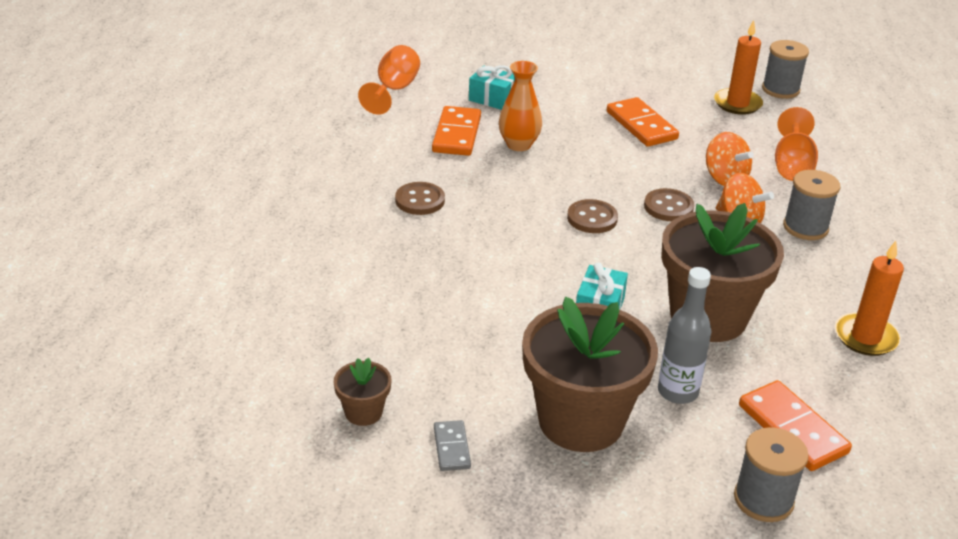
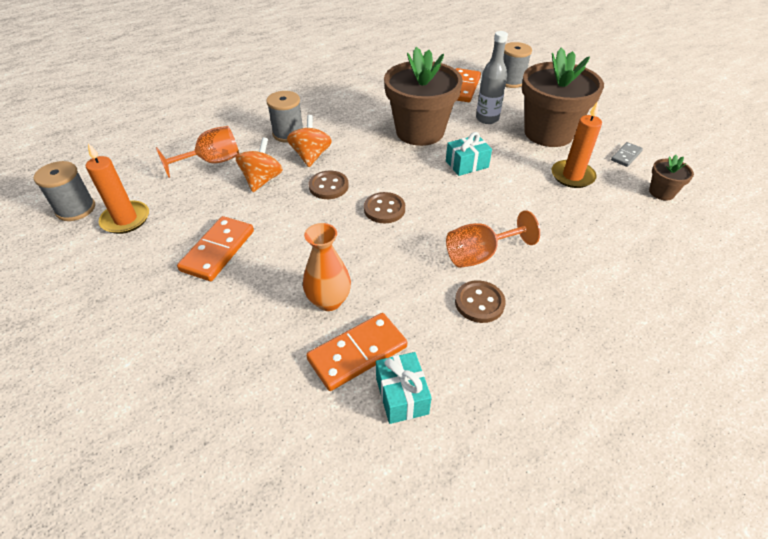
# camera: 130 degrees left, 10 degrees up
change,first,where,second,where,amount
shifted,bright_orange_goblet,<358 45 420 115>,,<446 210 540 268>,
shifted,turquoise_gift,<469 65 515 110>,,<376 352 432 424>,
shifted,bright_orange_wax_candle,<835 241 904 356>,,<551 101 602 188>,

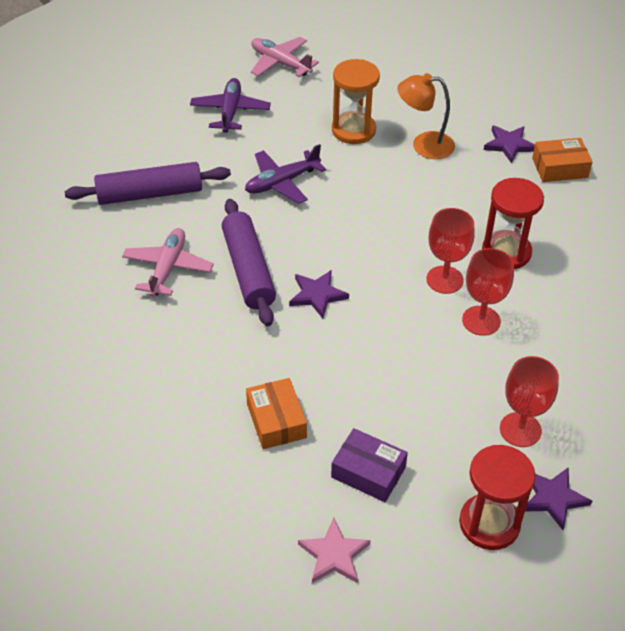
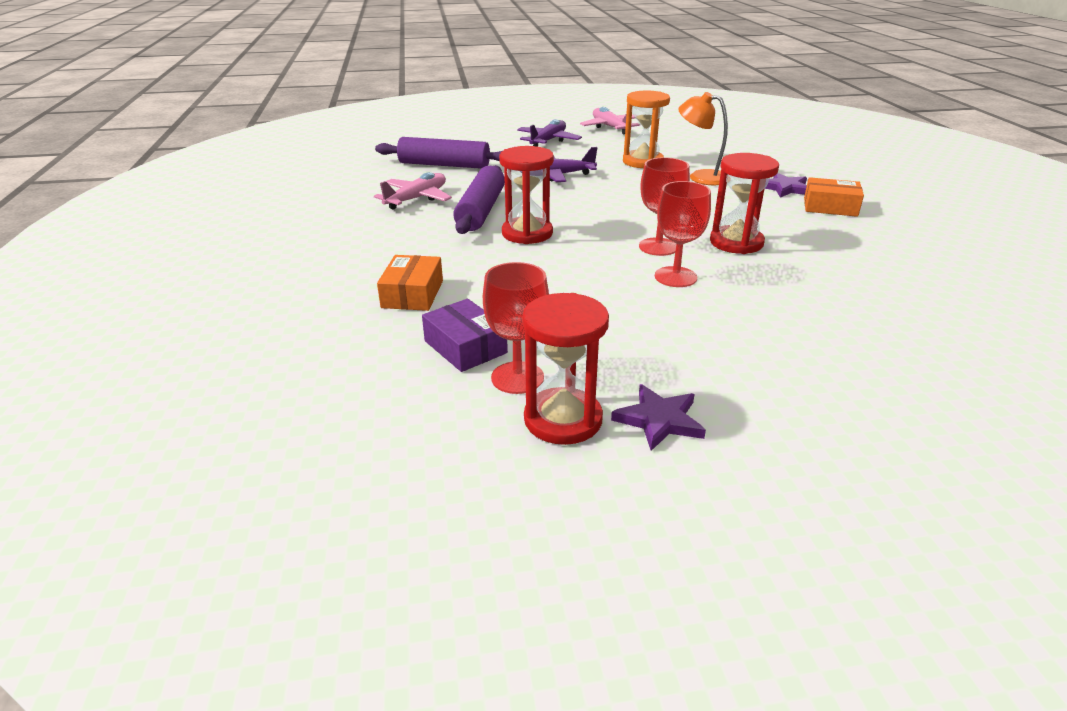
# camera: 25 degrees right, 15 degrees down
change,first,where,second,where,amount
swapped,royal_purple_five-pointed_star,<289 270 349 318>,red_hourglass,<499 146 554 244>,
shifted,red_goblet,<500 356 559 447>,,<483 262 549 394>,
gone,pink_five-pointed_star,<298 518 371 583>,,,

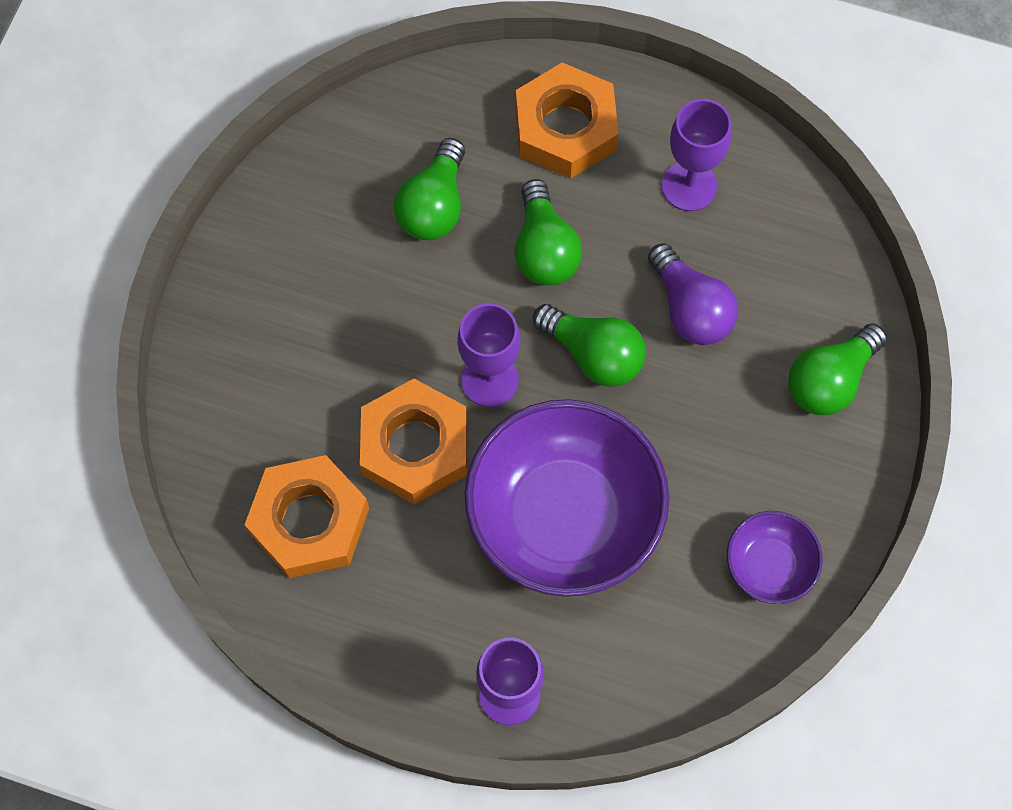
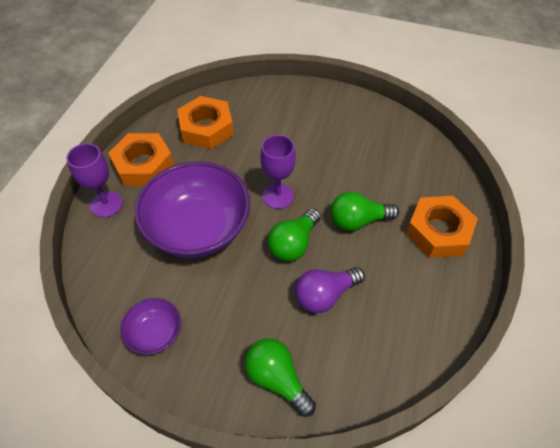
# camera: 90 degrees right, 15 degrees down
change,first,where,second,where,amount
gone,royal_purple_goblet,<662 99 732 211>,,,
gone,green_lightbulb,<394 138 465 240>,,,
shifted,bright_orange_nut,<360 379 467 505>,,<108 133 174 186>,

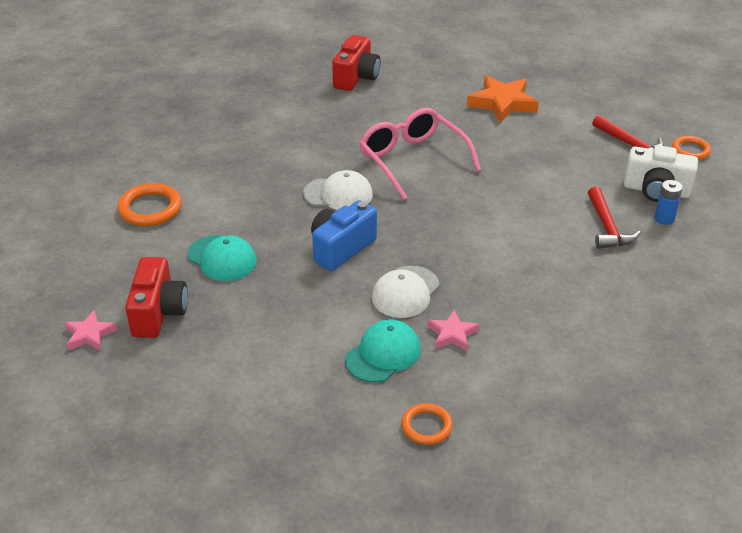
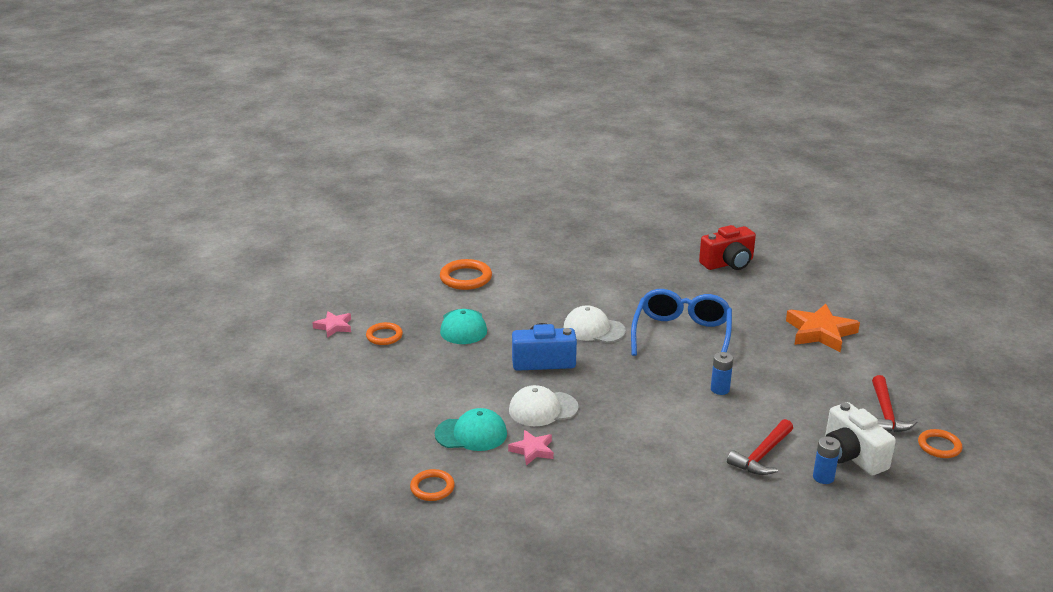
# camera: 45 degrees right, 10 degrees down
change,first,where,second,where,amount
repainted,pink_glasses,<359 108 481 200>,cobalt_glasses,<631 289 732 356>,
rotated,snow-white_peaked_cap,<303 170 373 210>,,<564 305 626 343>,150 degrees clockwise
swapped,red_camera,<125 257 188 338>,bright_orange_hoop,<366 322 403 345>,
new,,,cobalt_power_cell,<711 352 733 395>,

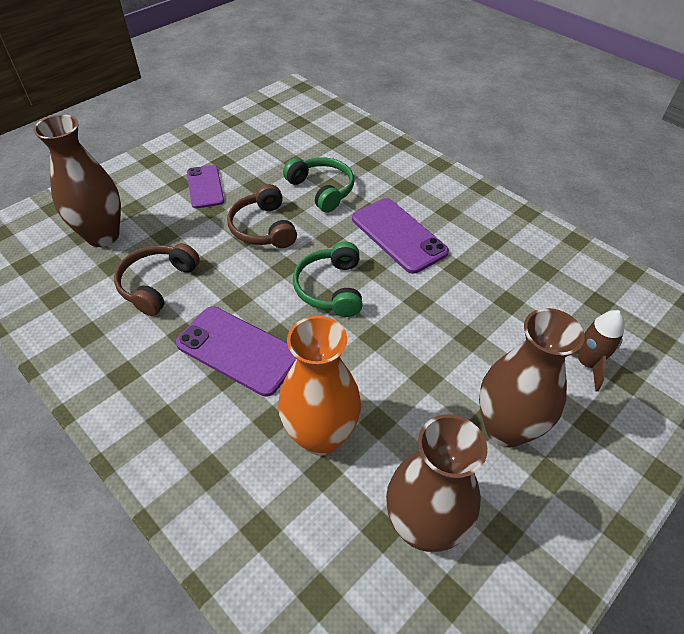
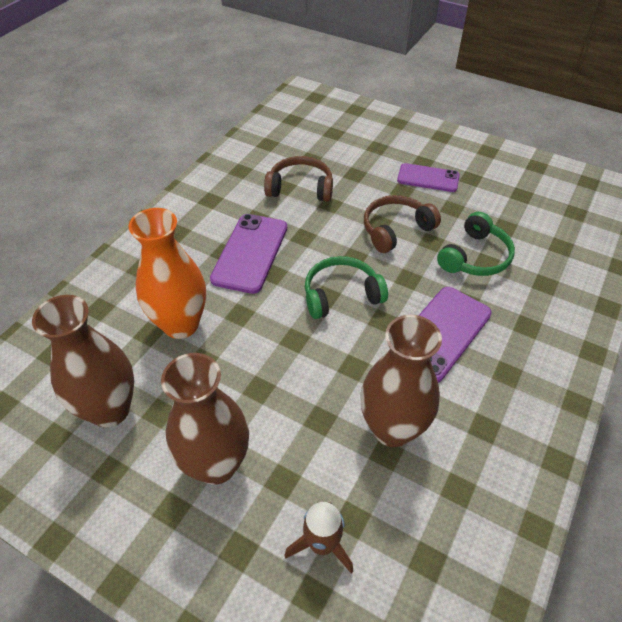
# camera: 75 degrees right, 0 degrees up
change,first,where,second,where,amount
shifted,russet_flower_vase,<33 114 121 247>,,<360 315 442 447>,
rotated,royal_purple_mobile_phone,<187 165 224 209>,,<397 163 460 192>,45 degrees clockwise

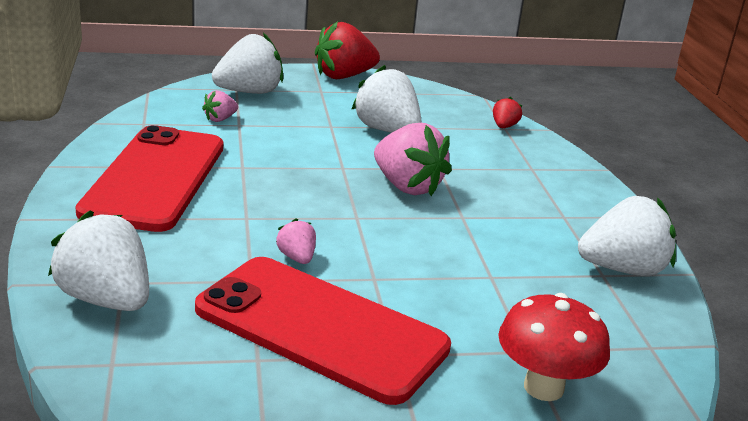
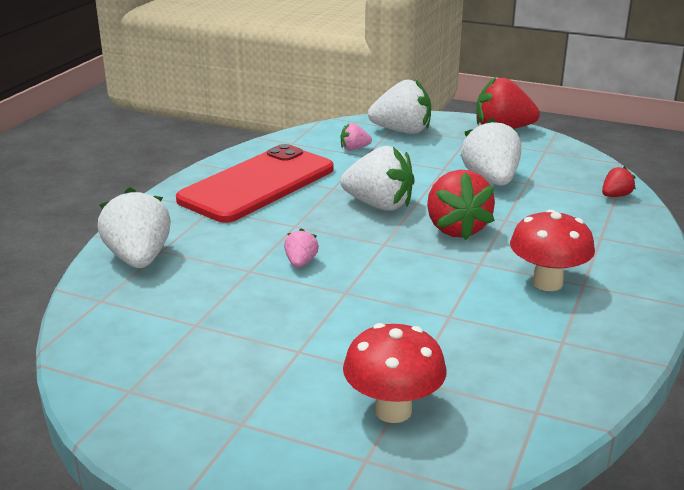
# camera: 35 degrees right, 0 degrees up
change,first,where,second,where,amount
repainted,pink_berry,<374 123 452 196>,red_berry,<427 170 495 240>,
shifted,snow-white_berry,<578 196 676 276>,,<340 146 415 211>,
gone,red_mobile_phone,<195 257 451 405>,,,
new,,,red_mushroom,<510 209 595 291>,

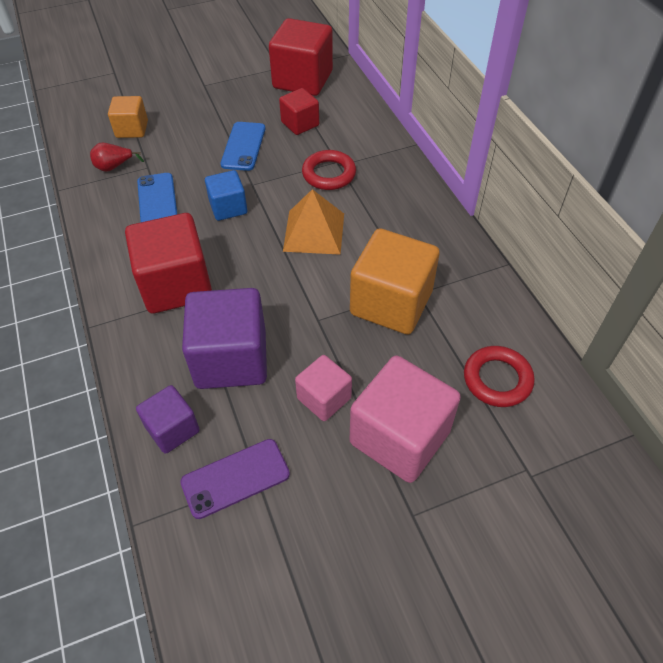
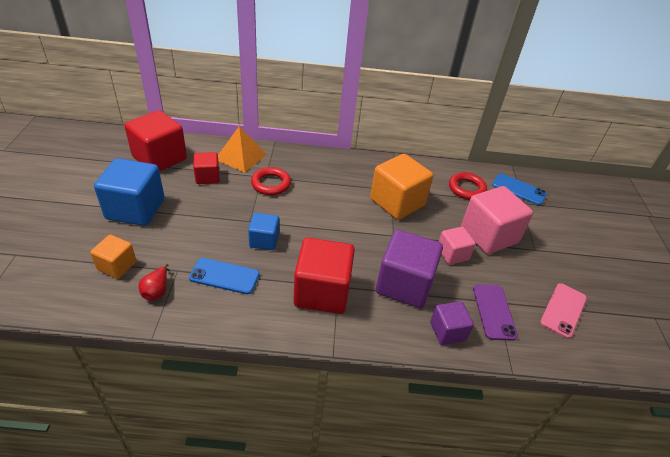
# camera: 70 degrees left, 10 degrees down
change,first,where,second,where,amount
shifted,cobalt_mobile_phone,<220 122 265 171>,,<492 173 547 206>,
shifted,bright_orange_pyramid_shape,<283 189 344 255>,,<218 126 267 173>,
new,,,cobalt_cube,<94 158 165 226>,
new,,,pink_mobile_phone,<540 283 587 339>,

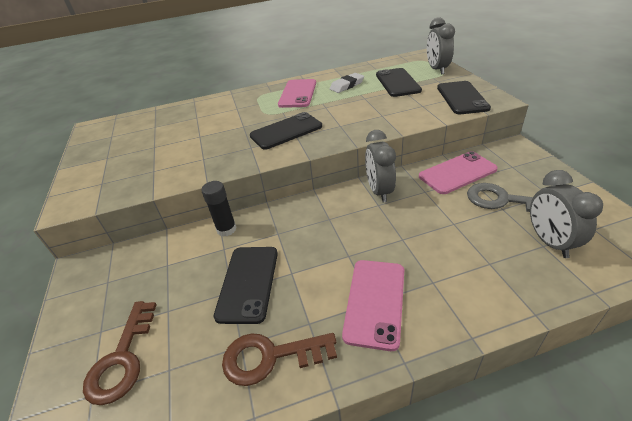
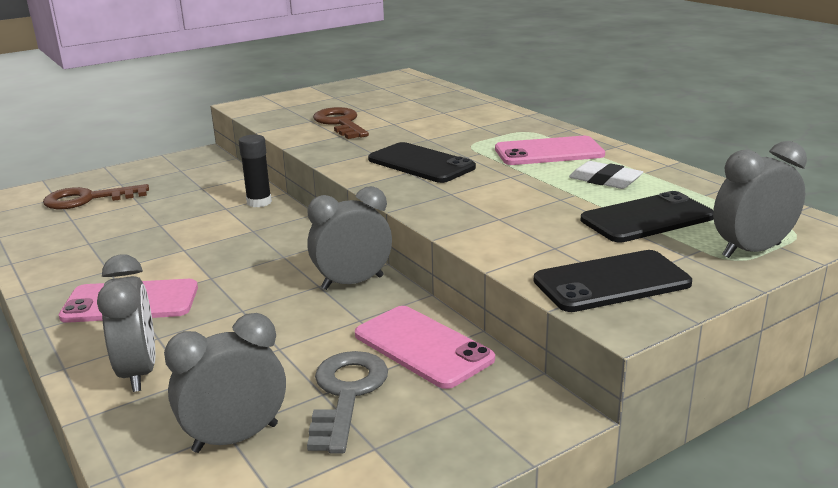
# camera: 70 degrees right, 15 degrees down
change,first,where,second,where,amount
gone,ebony_mobile_phone,<214 247 278 324>,,,
shifted,russet_latchkey,<222 333 337 386>,,<313 107 369 139>,
new,,,gray_bedside_clock,<97 254 155 392>,

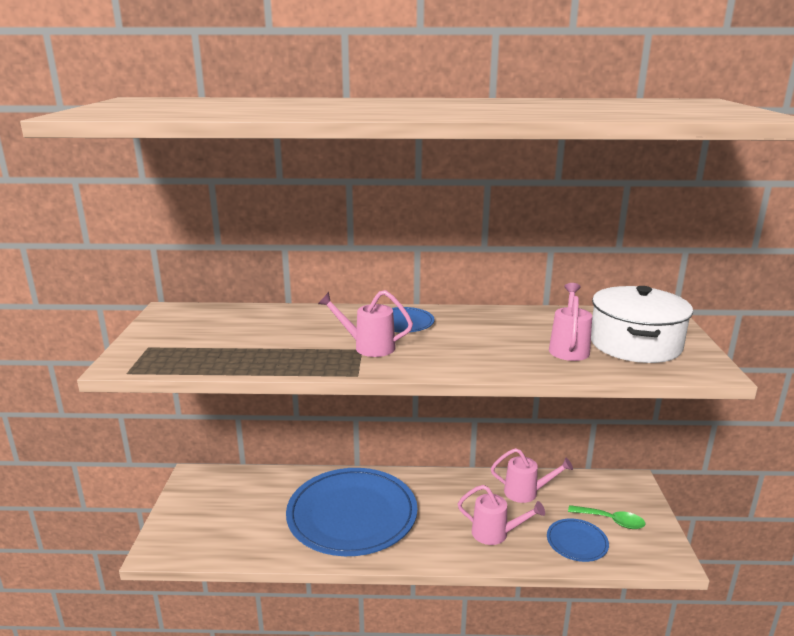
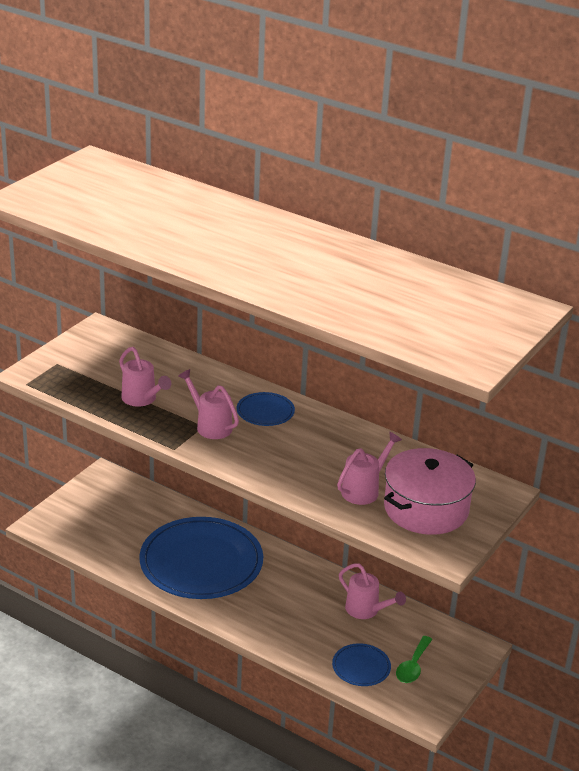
# camera: 30 degrees right, 10 degrees up
change,first,where,second,where,amount
repainted,snow-white_pot,<591 286 693 363>,pink_pot,<384 448 476 535>,
shifted,pink_watering_pot,<458 485 545 545>,,<119 347 171 407>,
rotated,green_tablespoon,<568 505 646 529>,,<396 636 433 683>,60 degrees clockwise

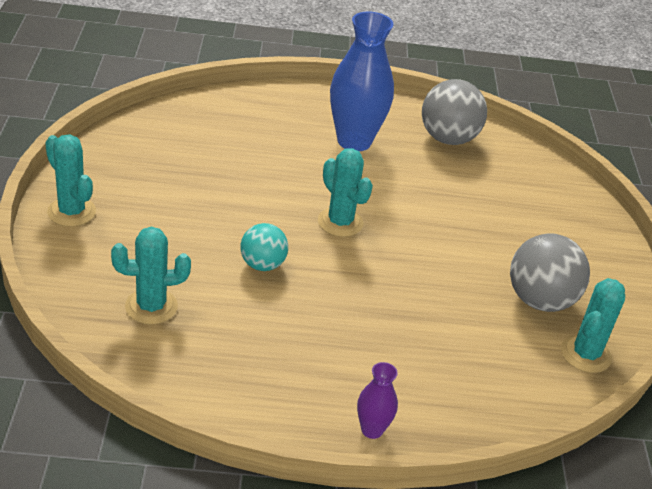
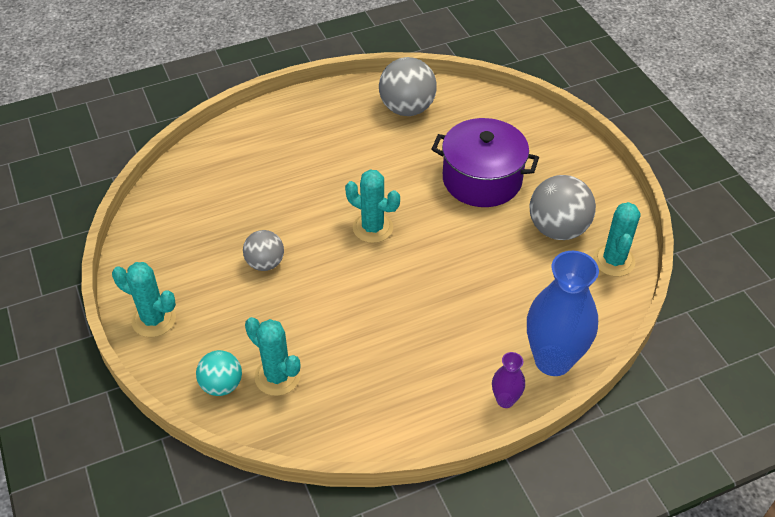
# camera: 20 degrees left, 10 degrees up
change,first,where,second,where,amount
shifted,cobalt_flower_vase,<330 11 394 151>,,<527 251 599 376>,
shifted,turquoise_sphere,<241 223 288 271>,,<196 350 242 396>,
rotated,turquoise_saguaro_cactus,<111 227 191 325>,,<245 317 301 396>,75 degrees clockwise
new,,,royal_purple_pot,<431 118 539 207>,
new,,,gray_sphere,<243 230 284 271>,

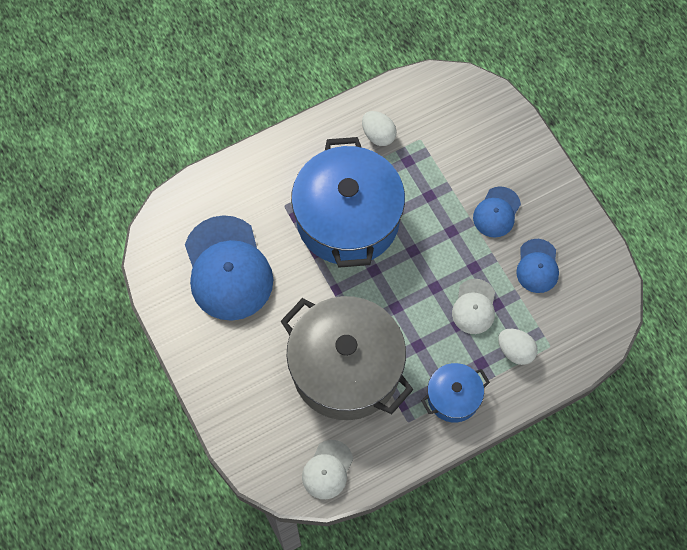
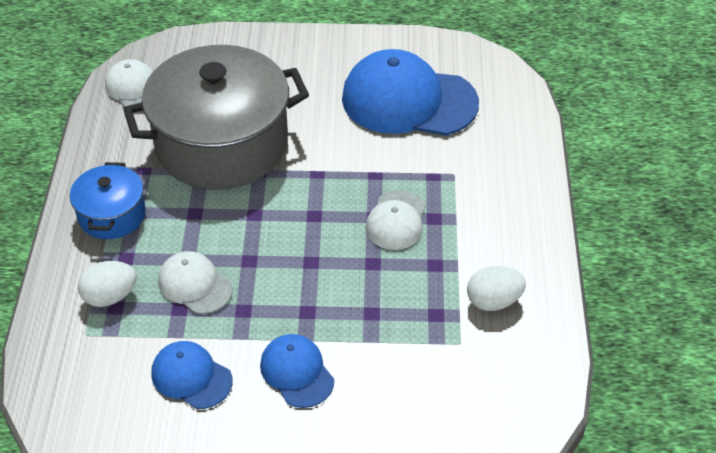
# camera: 120 degrees right, 20 degrees down
change,first,where,second,where,amount
swapped,cobalt_pot,<291 137 405 268>,snow-white_peaked_cap,<365 190 425 250>,

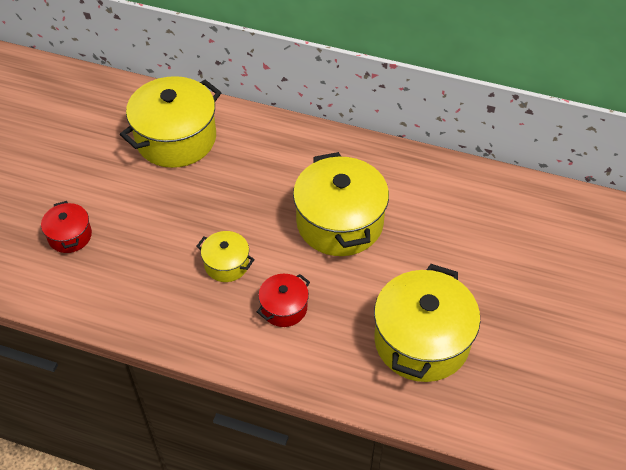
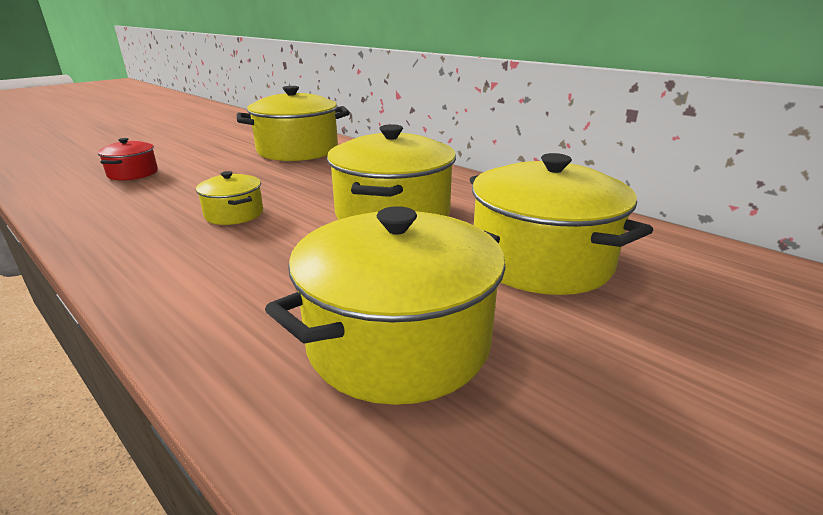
# camera: 25 degrees right, 25 degrees down
change,first,where,second,where,amount
gone,red_pot,<257 274 310 327>,,,
new,,,yellow_pot,<470 153 653 295>,

